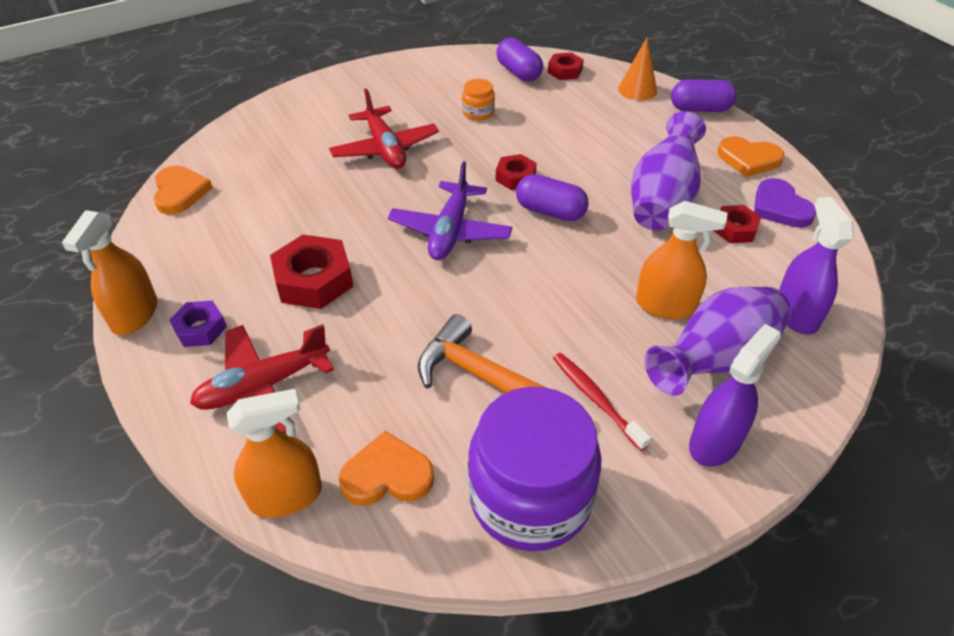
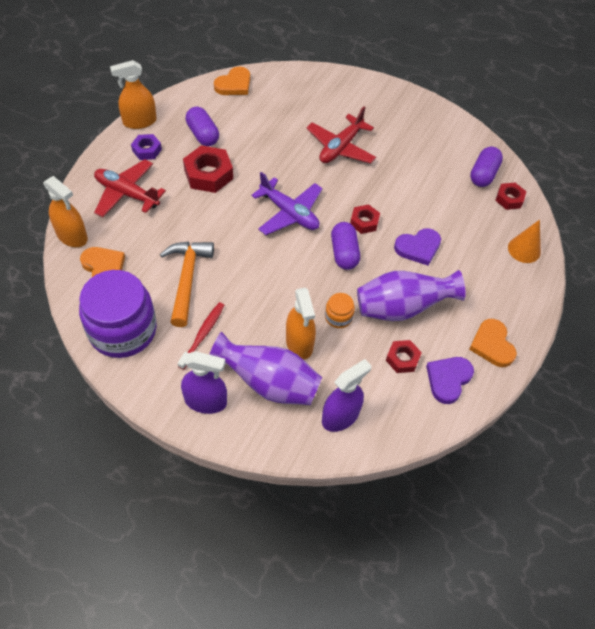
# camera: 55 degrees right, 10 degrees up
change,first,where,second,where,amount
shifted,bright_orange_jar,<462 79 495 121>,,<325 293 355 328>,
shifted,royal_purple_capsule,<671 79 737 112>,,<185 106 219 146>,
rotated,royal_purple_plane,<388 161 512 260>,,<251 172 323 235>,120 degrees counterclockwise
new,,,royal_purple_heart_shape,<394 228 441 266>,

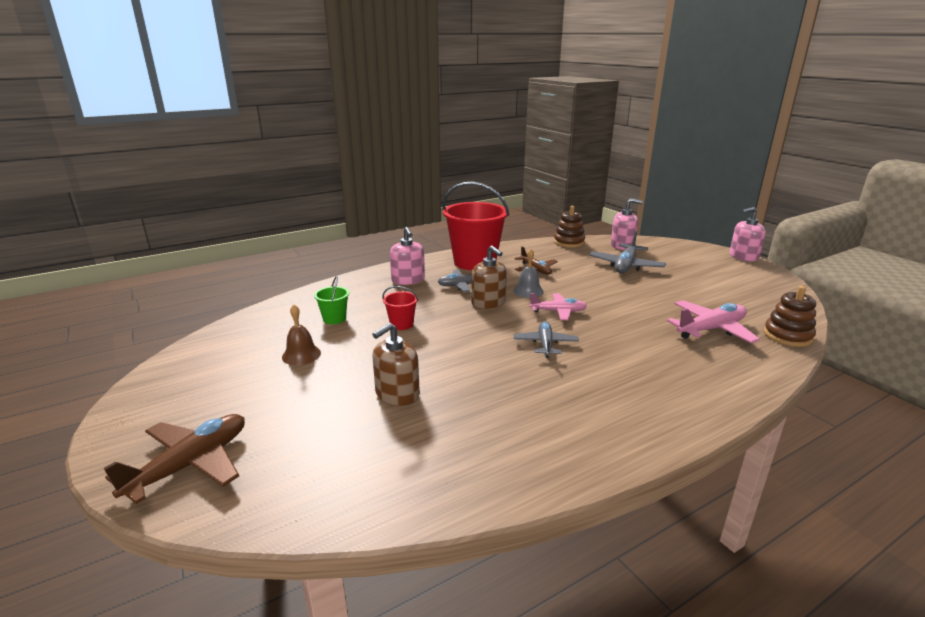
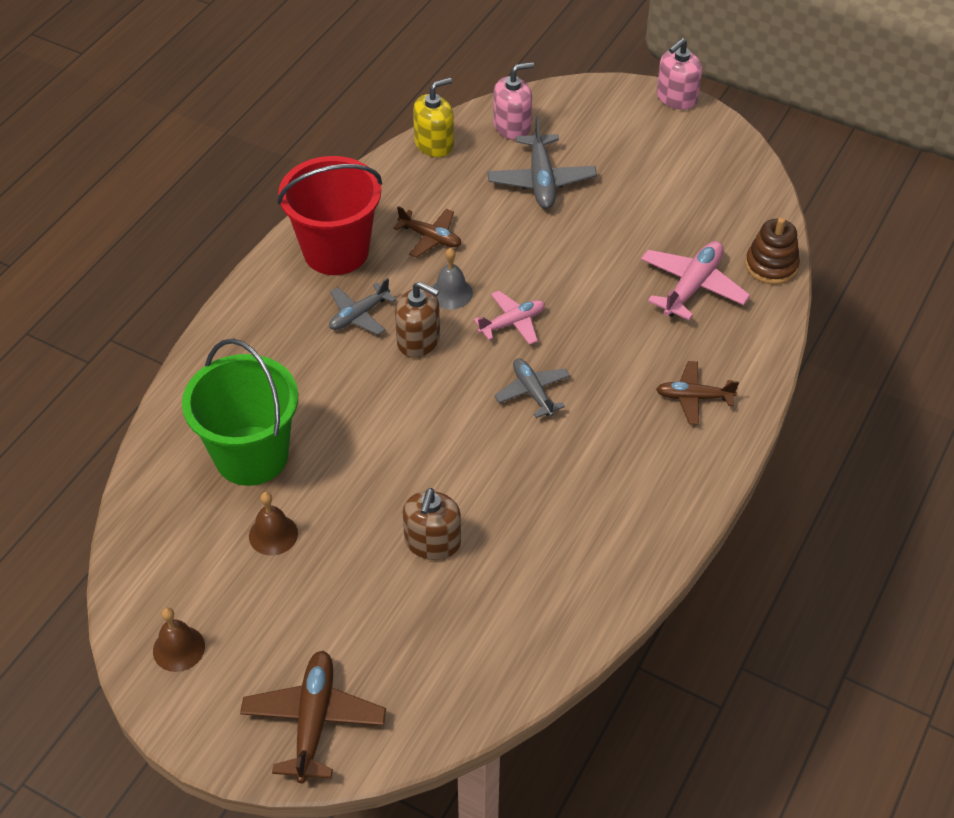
# camera: 30 degrees left, 25 degrees up
change,first,where,second,where,amount
swapped,russet_stacking_toy,<554 206 585 248>,yellow_pump_bottle,<413 78 454 157>,
gone,pink_pump_bottle,<390 227 425 285>,,,
scaled,green_pail,<314 276 349 324>,,<182 339 298 486>,x2.34
gone,red_pail,<382 286 418 330>,,,
new,,,russet_plane,<656 361 739 425>,
new,,,russet_bell,<153 607 205 672>,

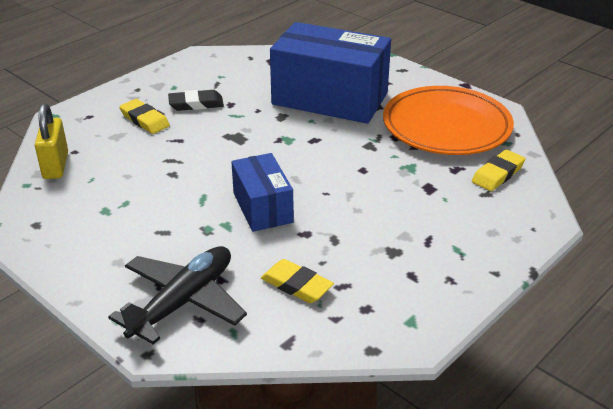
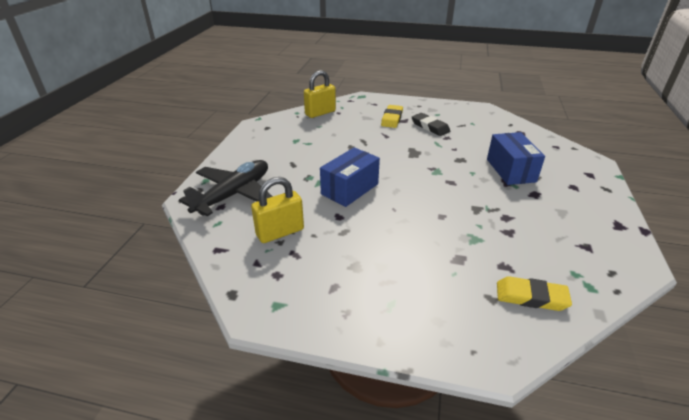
# camera: 60 degrees right, 0 degrees up
change,first,where,second,where,amount
scaled,cobalt_package,<270 22 391 124>,,<487 132 545 185>,x0.55
gone,bright_orange_plate,<383 86 514 155>,,,
rotated,ebony_plane,<108 246 247 345>,,<179 160 273 217>,60 degrees counterclockwise
swapped,yellow_pencil_eraser,<261 259 334 303>,yellow_lock,<251 177 304 243>,

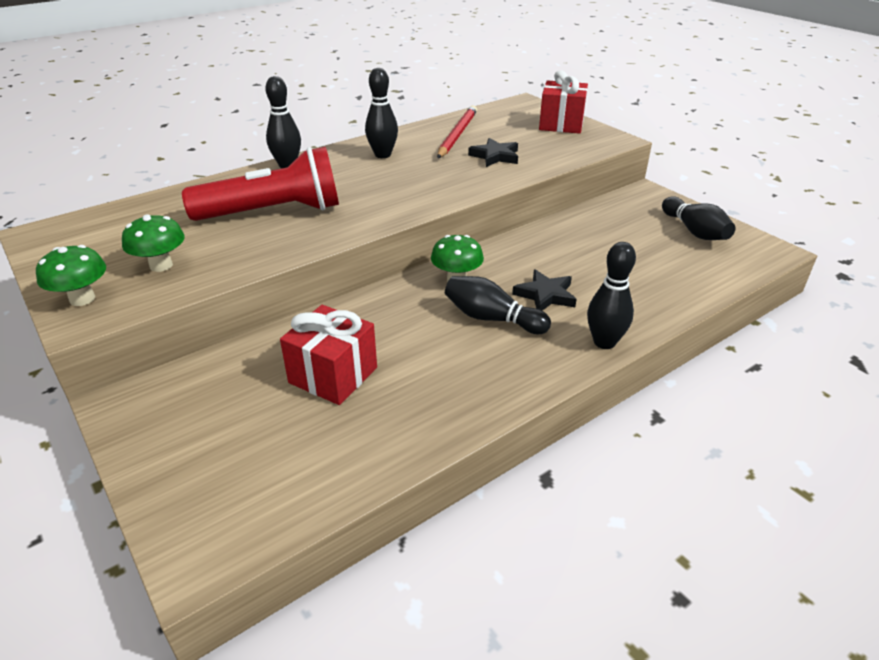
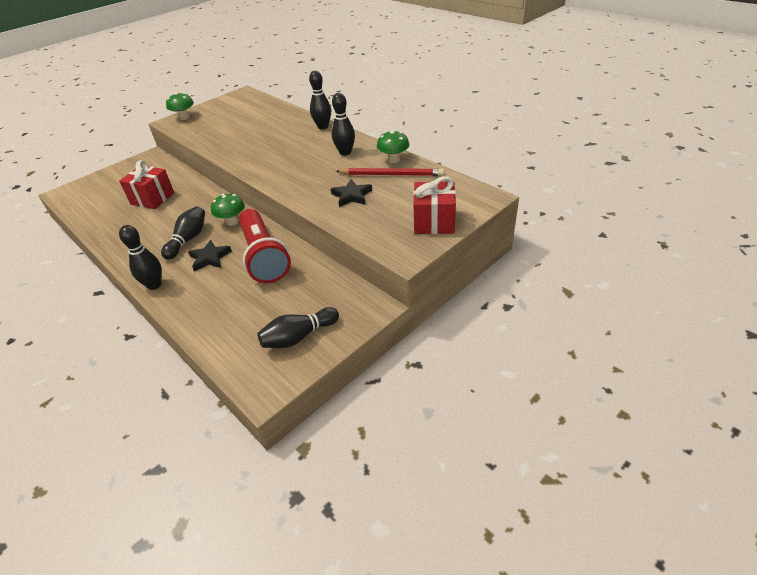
# camera: 85 degrees right, 5 degrees up
change,first,where,second,where,amount
shifted,red_flashlight,<182 147 339 221>,,<239 209 291 283>,
shifted,green_mushroom,<122 214 185 272>,,<377 130 409 163>,

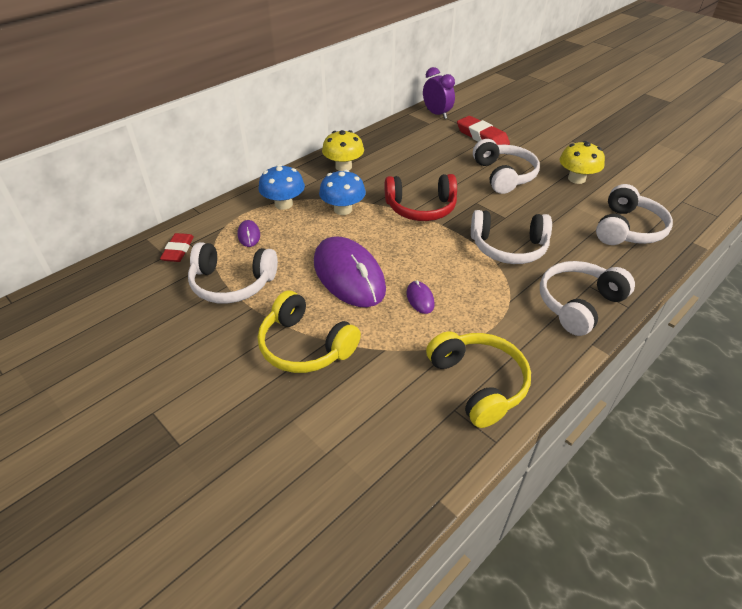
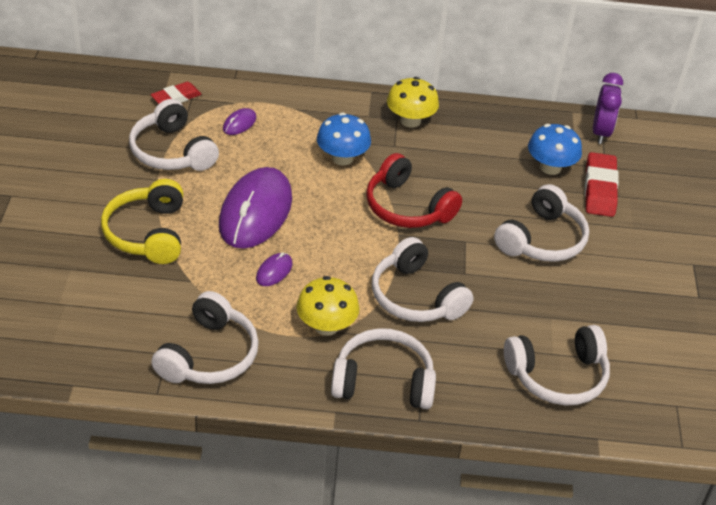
# camera: 45 degrees right, 0 degrees up
change,first,where,second,where,amount
shifted,yellow_mushroom,<559 141 605 184>,,<297 276 359 336>,
shifted,cobalt_mushroom,<258 164 305 210>,,<528 124 582 175>,
repainted,yellow_headset,<426 331 531 428>,snow-white_headset,<151 291 259 384>,

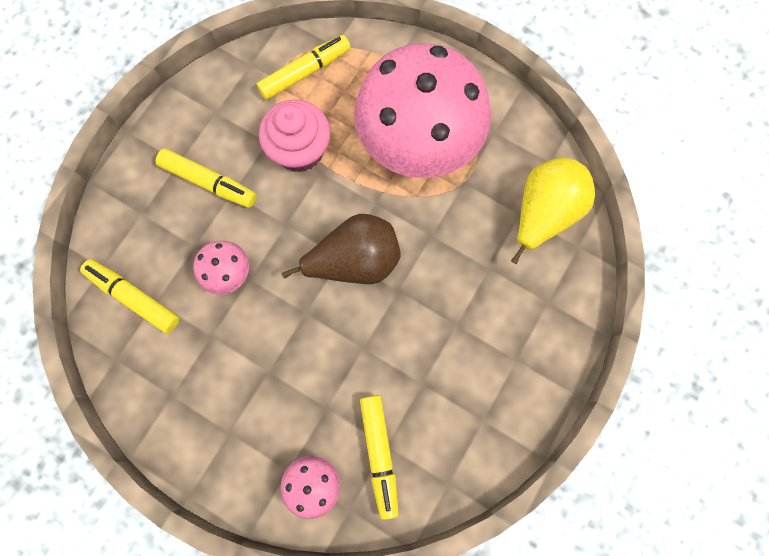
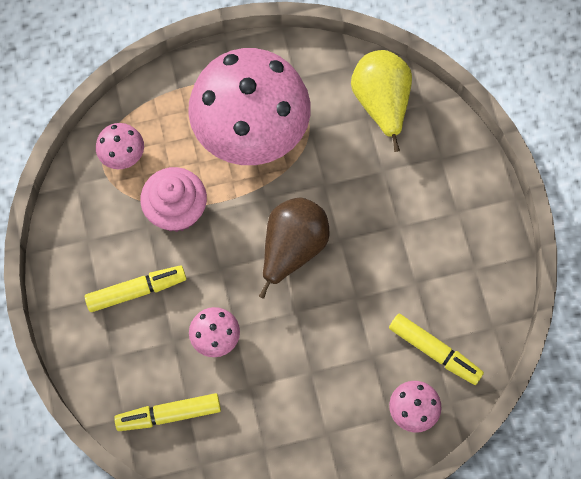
# camera: 45 degrees left, 5 degrees down
change,first,where,second,where,amount
swapped,yellow_felt_pen,<257 35 351 100>,pink_mushroom,<96 123 144 169>,

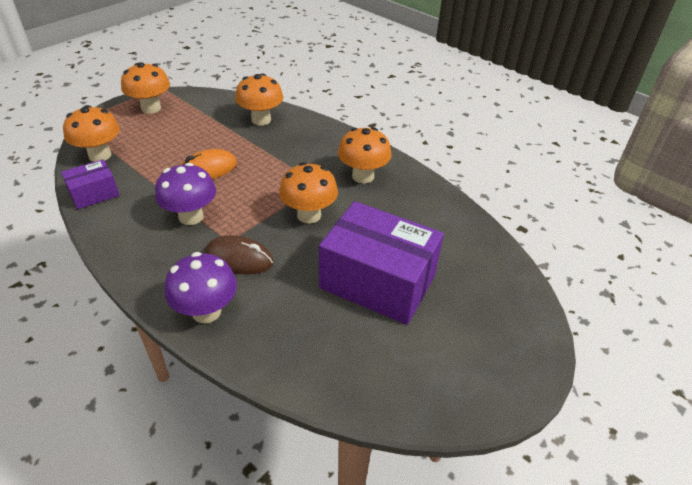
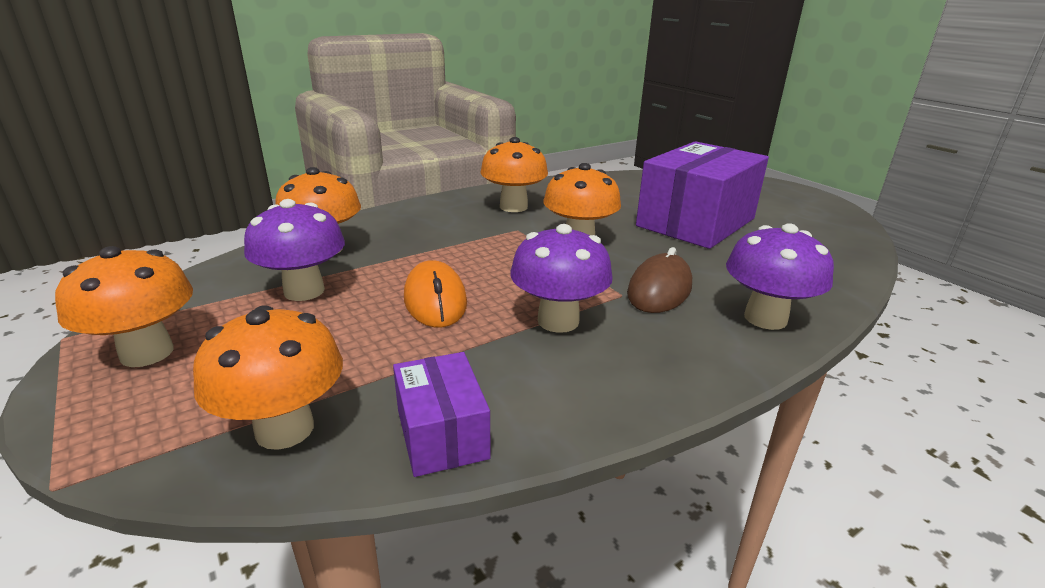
# camera: 75 degrees left, 15 degrees down
change,first,where,second,where,amount
new,,,royal_purple_mushroom,<244 199 345 301>,

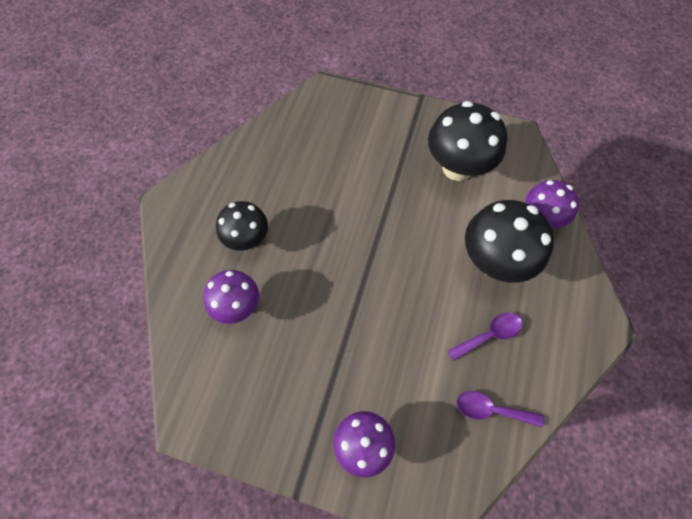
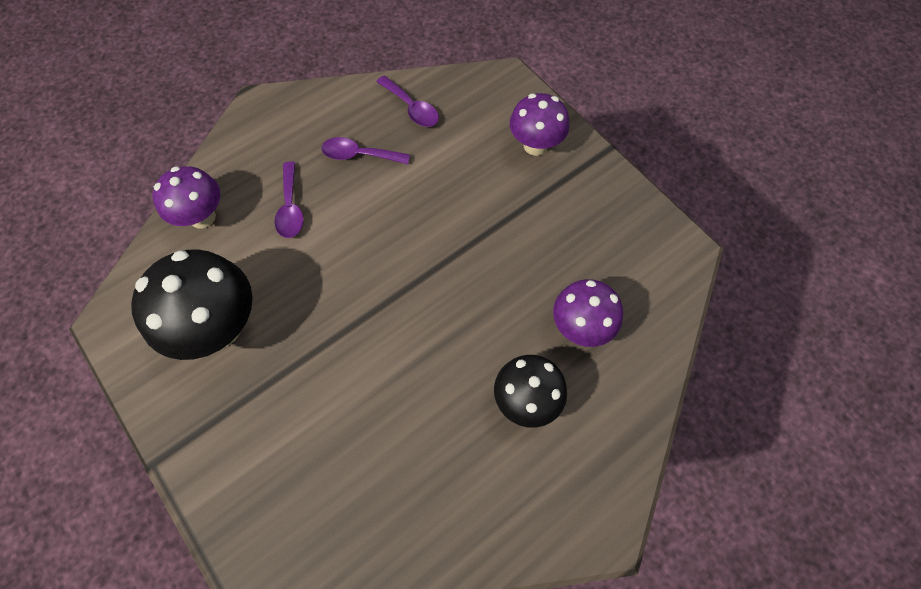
# camera: 145 degrees left, 0 degrees up
change,first,where,second,where,amount
swapped,ebony_mushroom,<465 200 554 283>,royal_purple_tablespoon,<274 161 304 238>,

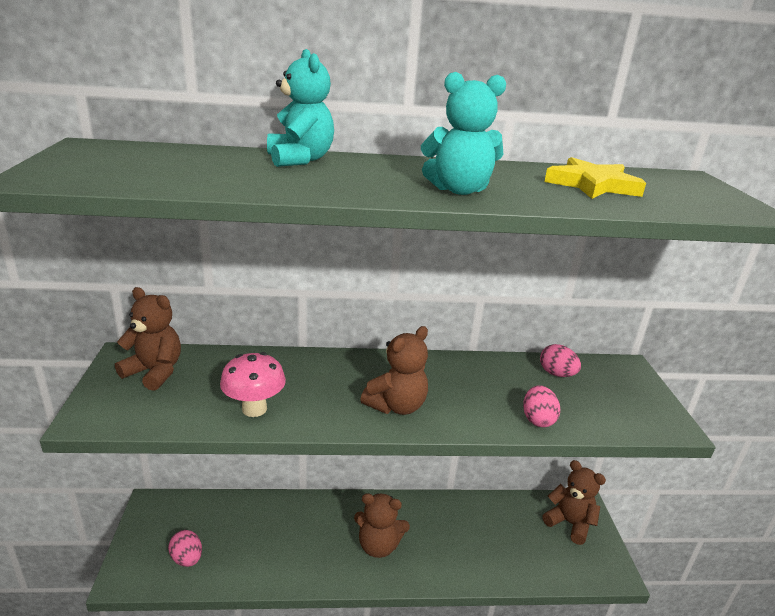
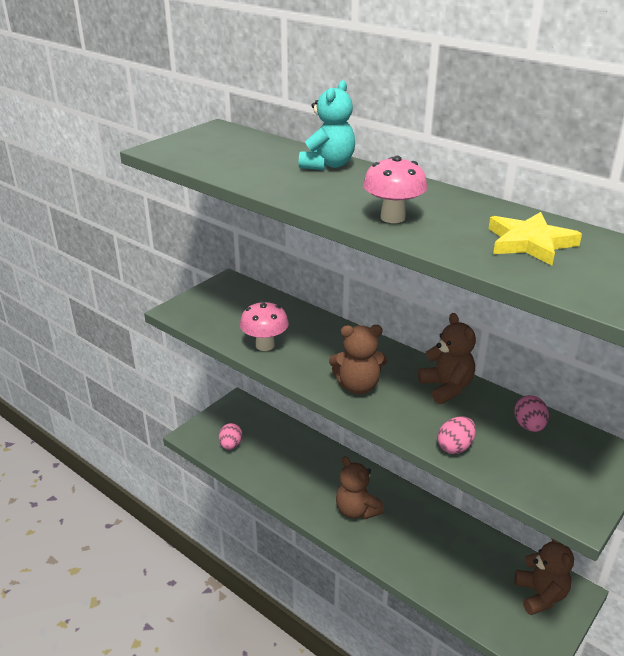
# camera: 45 degrees right, 5 degrees up
change,first,where,second,where,amount
swapped,turquoise_teddy_bear,<421 72 506 195>,pink_mushroom,<363 156 427 223>,
shifted,russet_teddy_bear,<115 287 181 391>,,<418 313 476 404>,

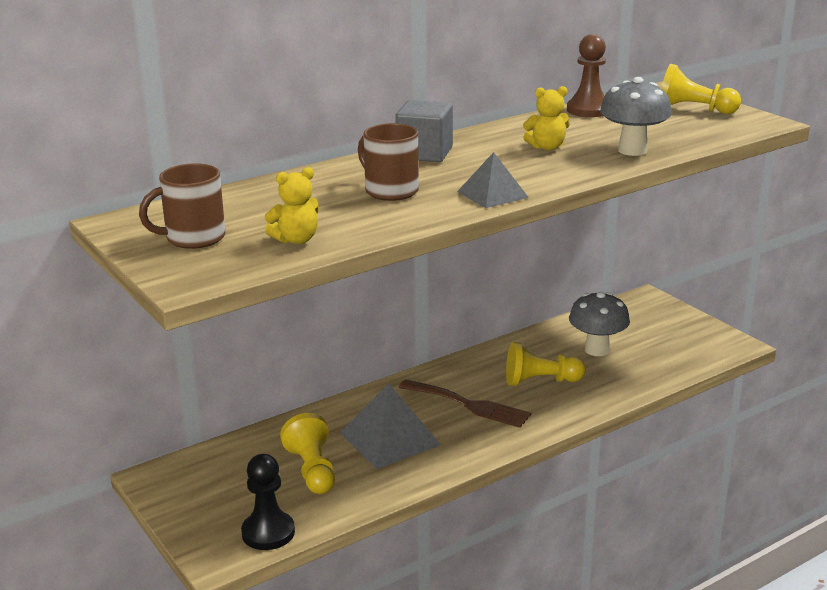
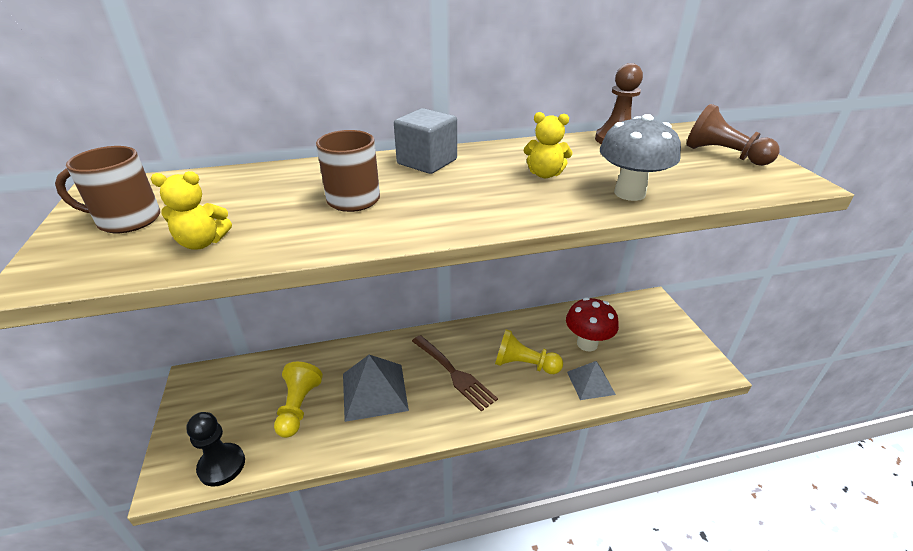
# camera: 20 degrees right, 10 degrees up
change,first,where,second,where,amount
repainted,yellow_game_pawn,<661 64 741 114>,russet_game_pawn,<687 104 779 166>,
shifted,gray_pyramid_shape,<457 152 529 208>,,<567 361 616 400>,
repainted,gray_mushroom,<569 292 630 356>,red_mushroom,<566 297 619 352>,

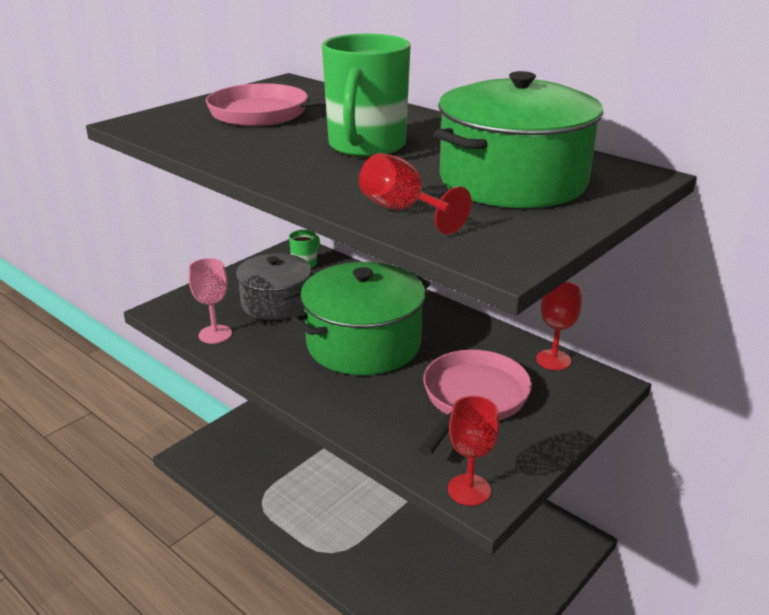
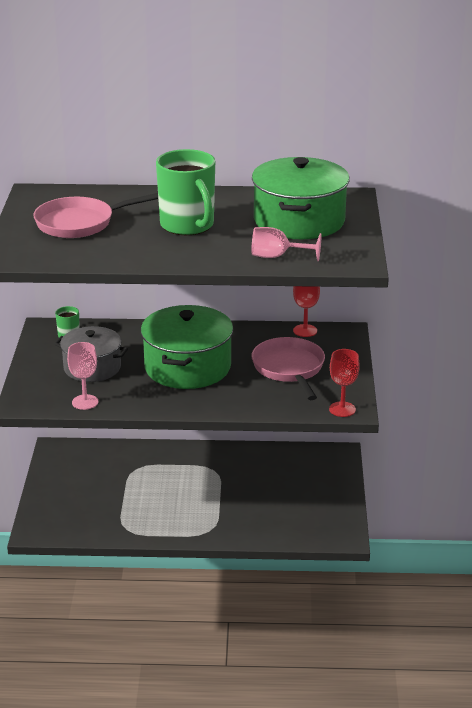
# camera: 40 degrees left, 0 degrees up
change,first,where,second,where,amount
repainted,red_goblet,<359 153 472 235>,pink_goblet,<251 227 322 261>,

